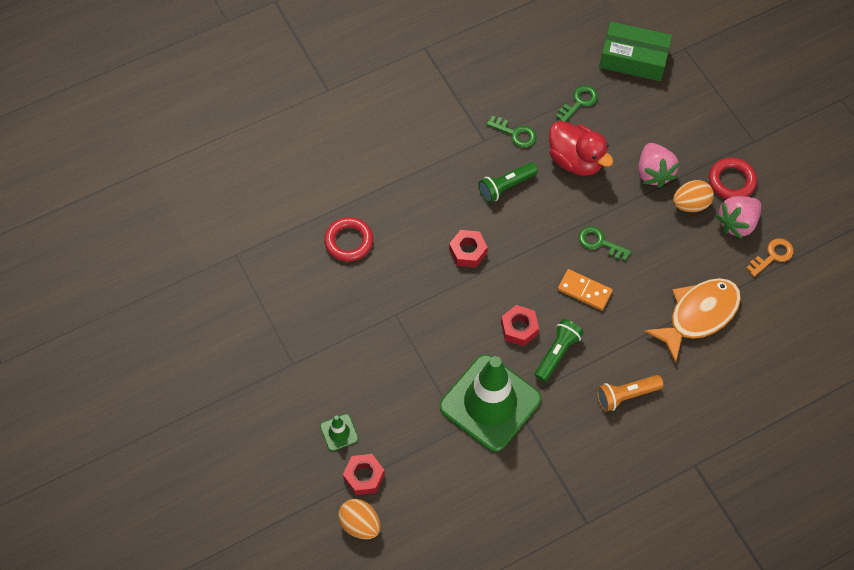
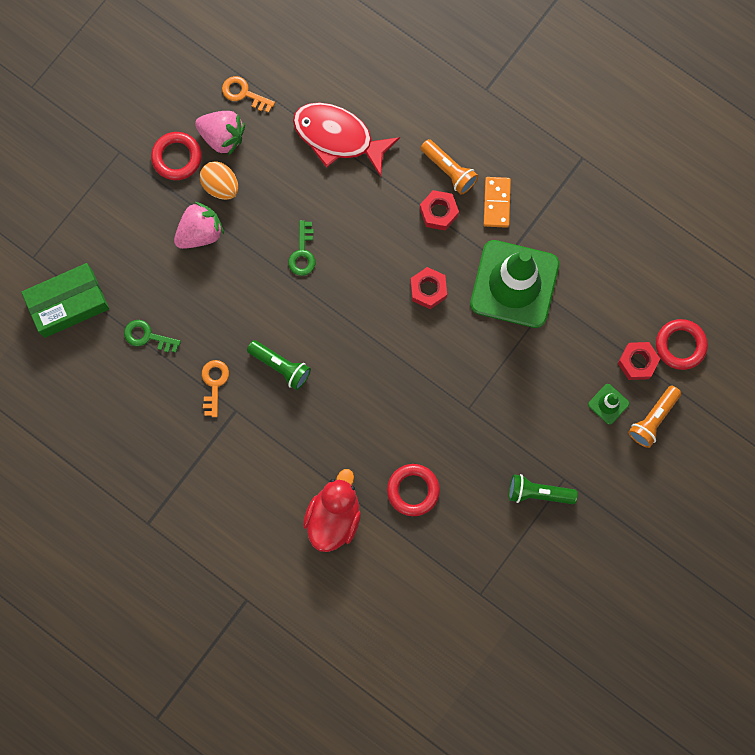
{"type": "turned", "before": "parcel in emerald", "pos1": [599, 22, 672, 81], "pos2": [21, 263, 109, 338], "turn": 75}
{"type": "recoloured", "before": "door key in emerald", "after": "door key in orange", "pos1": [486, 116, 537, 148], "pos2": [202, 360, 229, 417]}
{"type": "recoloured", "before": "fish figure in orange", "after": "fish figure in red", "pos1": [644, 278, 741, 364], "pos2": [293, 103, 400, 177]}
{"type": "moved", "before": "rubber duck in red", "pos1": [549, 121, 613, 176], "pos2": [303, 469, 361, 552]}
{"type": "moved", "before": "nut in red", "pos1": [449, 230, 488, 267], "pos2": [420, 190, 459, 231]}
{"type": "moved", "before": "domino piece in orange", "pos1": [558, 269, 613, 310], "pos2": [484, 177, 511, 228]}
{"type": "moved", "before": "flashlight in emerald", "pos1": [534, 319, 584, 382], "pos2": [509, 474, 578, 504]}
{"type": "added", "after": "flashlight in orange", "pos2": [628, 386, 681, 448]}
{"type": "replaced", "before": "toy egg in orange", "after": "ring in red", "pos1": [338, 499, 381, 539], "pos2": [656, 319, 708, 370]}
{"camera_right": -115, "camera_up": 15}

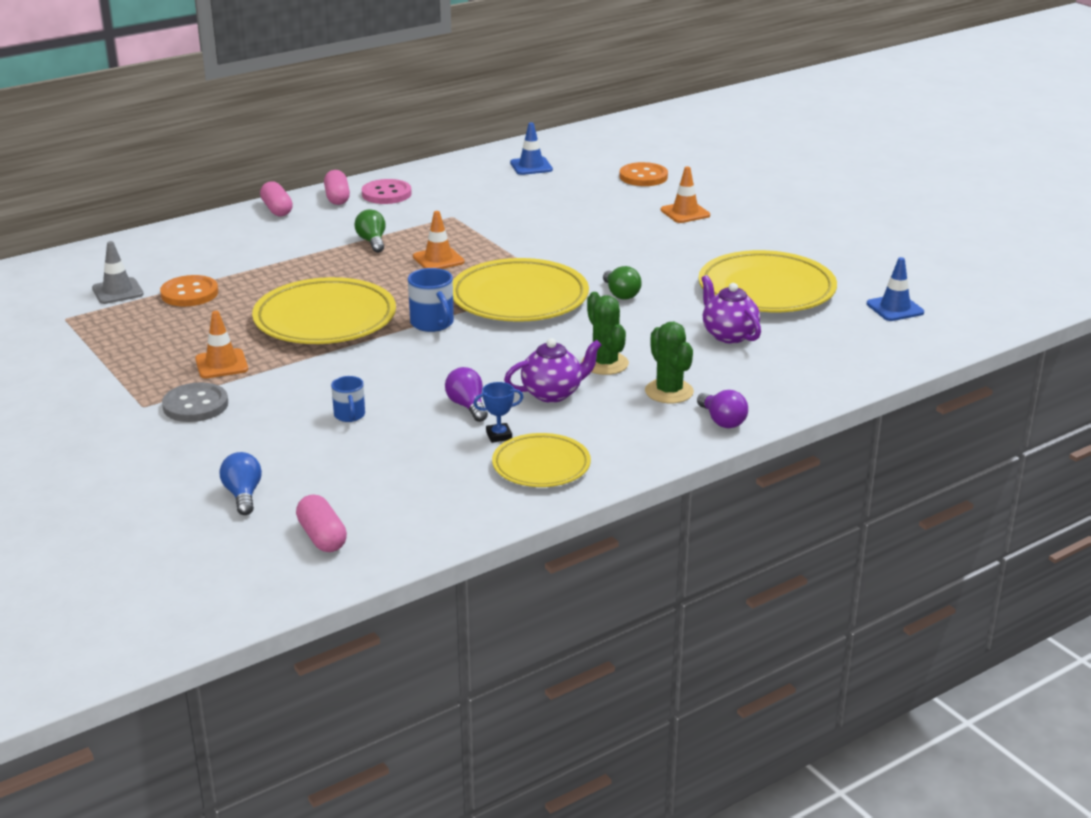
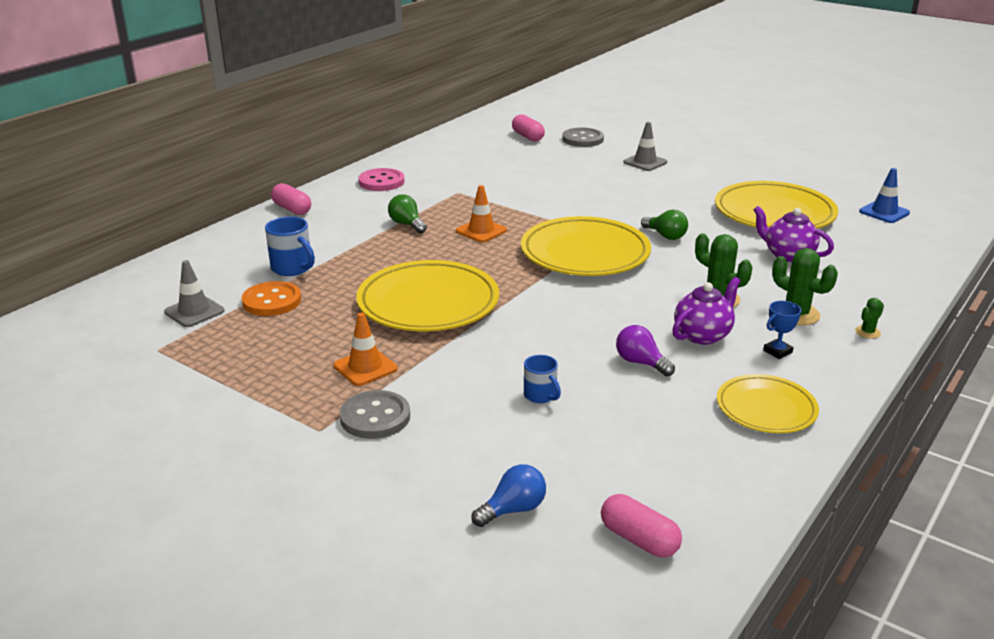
{"type": "moved", "before": "tea mug in blue", "pos1": [408, 268, 454, 332], "pos2": [265, 216, 315, 276]}
{"type": "turned", "before": "bulb in blue", "pos1": [220, 452, 262, 515], "pos2": [471, 464, 546, 527], "turn": 90}
{"type": "moved", "before": "capsule in pink", "pos1": [324, 170, 350, 205], "pos2": [512, 114, 545, 141]}
{"type": "recoloured", "before": "sewing button in orange", "after": "sewing button in gray", "pos1": [619, 162, 668, 186], "pos2": [562, 128, 604, 147]}
{"type": "recoloured", "before": "traffic cone in orange", "after": "traffic cone in gray", "pos1": [661, 166, 710, 223], "pos2": [623, 122, 667, 171]}
{"type": "moved", "before": "trophy in blue", "pos1": [473, 382, 523, 443], "pos2": [763, 301, 801, 359]}
{"type": "replaced", "before": "bulb in royal purple", "after": "cactus in emerald", "pos1": [697, 390, 748, 428], "pos2": [855, 298, 884, 339]}
{"type": "removed", "before": "traffic cone in blue", "pos1": [510, 122, 553, 175]}
{"camera_right": -20, "camera_up": 0}

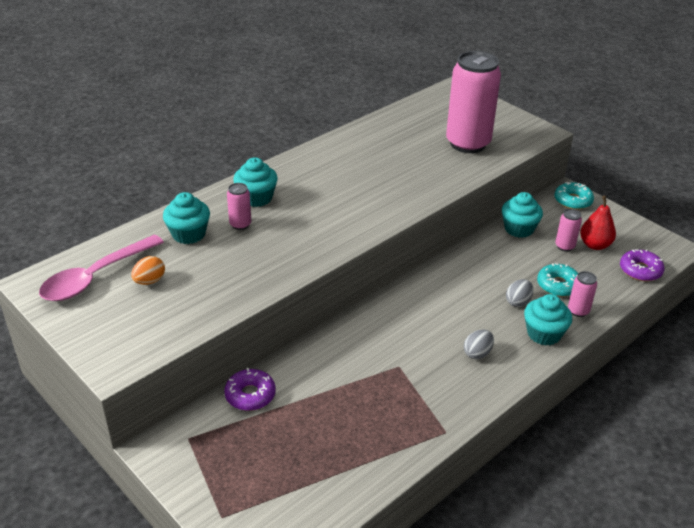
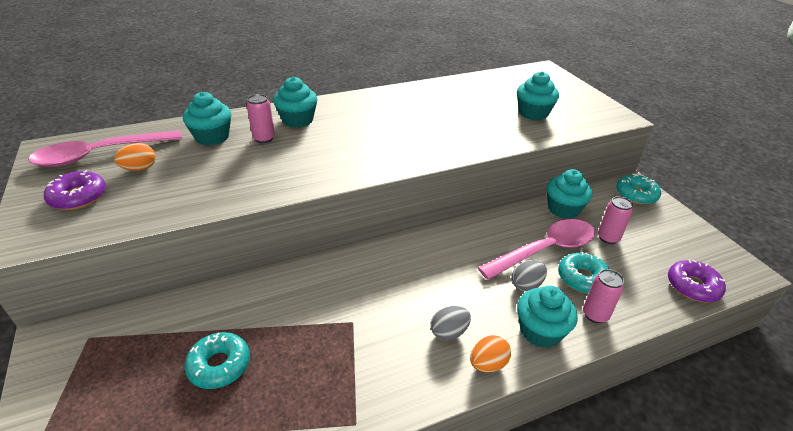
{"type": "moved", "before": "doughnut in royal purple", "pos1": [224, 368, 276, 411], "pos2": [44, 170, 106, 210]}
{"type": "added", "after": "doughnut in aqua", "pos2": [184, 332, 250, 389]}
{"type": "added", "after": "toy egg in orange", "pos2": [470, 335, 511, 373]}
{"type": "added", "after": "spoon in pink", "pos2": [478, 219, 595, 280]}
{"type": "replaced", "before": "can in pink", "after": "muffin in aqua", "pos1": [446, 51, 501, 153], "pos2": [517, 71, 559, 120]}
{"type": "removed", "before": "toy pear in red", "pos1": [580, 196, 616, 250]}
{"camera_right": 20, "camera_up": 0}

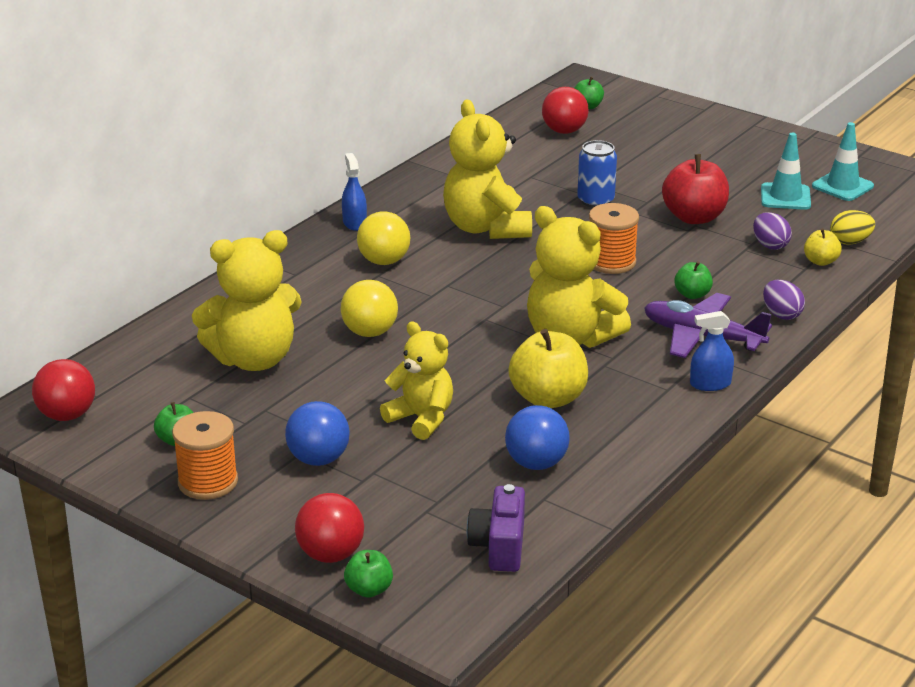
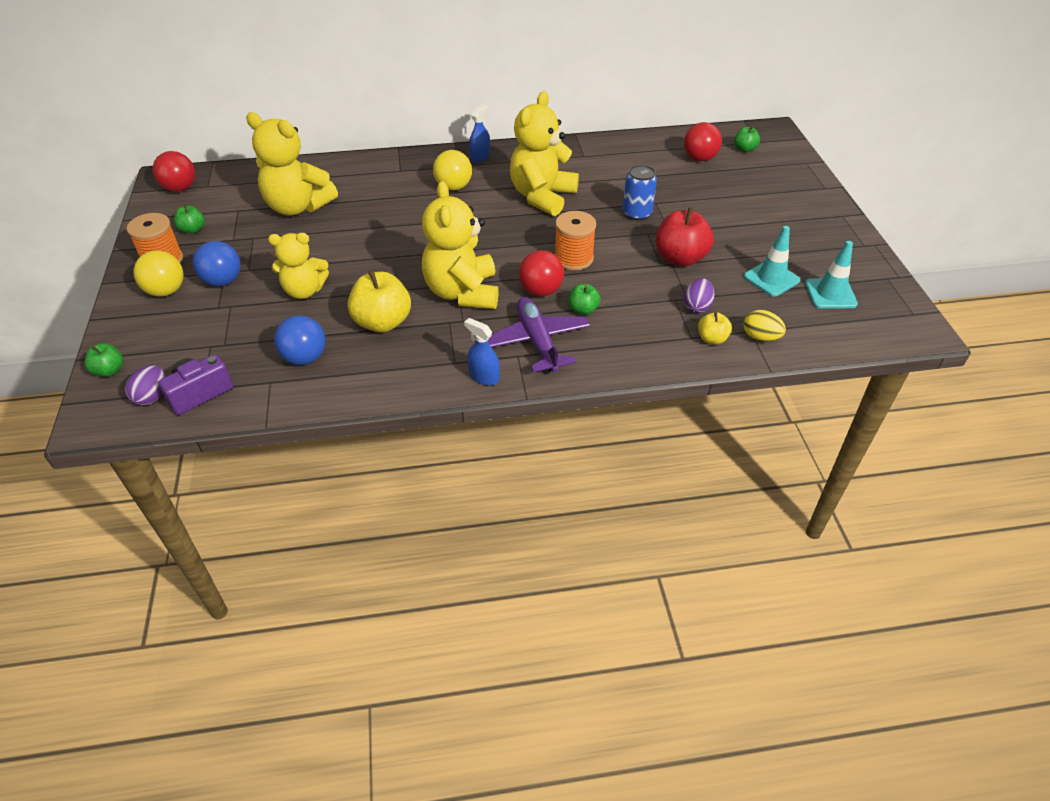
{"type": "moved", "before": "toy egg in royal purple", "pos1": [763, 280, 805, 320], "pos2": [125, 365, 165, 406]}
{"type": "moved", "before": "sphere in golden", "pos1": [341, 280, 398, 337], "pos2": [134, 250, 184, 297]}
{"type": "turned", "before": "teddy bear in golden", "pos1": [380, 321, 453, 440], "pos2": [268, 233, 329, 299], "turn": 90}
{"type": "moved", "before": "sphere in red", "pos1": [295, 493, 364, 563], "pos2": [519, 250, 564, 296]}
{"camera_right": 45, "camera_up": 15}

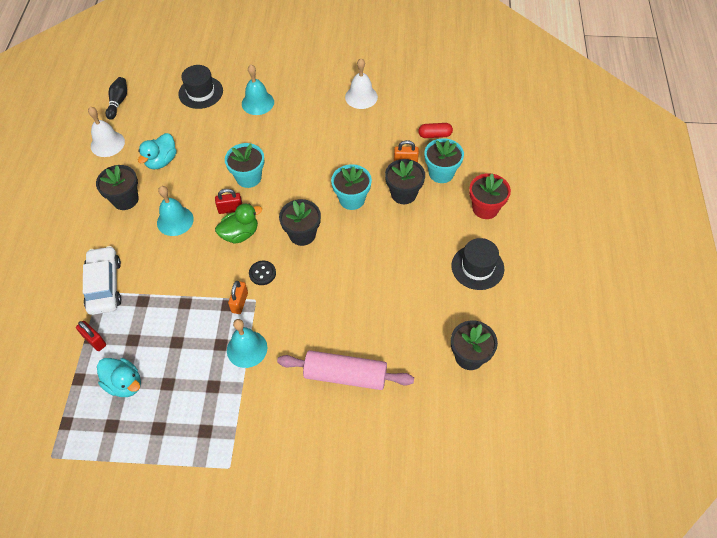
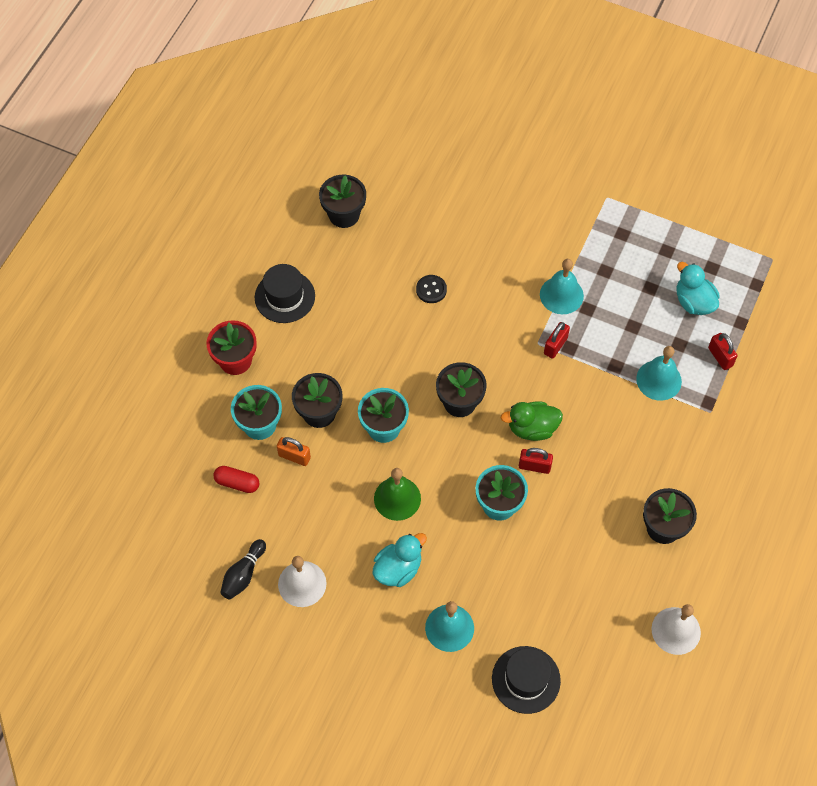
{"type": "moved", "before": "tenpin in jet-black", "pos1": [105, 77, 127, 120], "pos2": [220, 539, 266, 600]}
{"type": "moved", "before": "rubber duck in aqua", "pos1": [138, 133, 177, 169], "pos2": [373, 533, 427, 587]}
{"type": "added", "after": "school bell in emerald", "pos2": [374, 468, 421, 521]}
{"type": "moved", "before": "sewing button in jet-black", "pos1": [249, 261, 276, 285], "pos2": [416, 275, 447, 303]}
{"type": "recoloured", "before": "small lock in orange", "after": "small lock in red", "pos1": [228, 281, 248, 314], "pos2": [544, 322, 570, 359]}
{"type": "moved", "before": "school bell in aqua", "pos1": [157, 186, 194, 236], "pos2": [636, 346, 682, 401]}
{"type": "removed", "before": "toy car in snow-white", "pos1": [83, 246, 121, 315]}
{"type": "removed", "before": "pastry roller in pink", "pos1": [277, 350, 414, 390]}
{"camera_right": -160, "camera_up": 5}

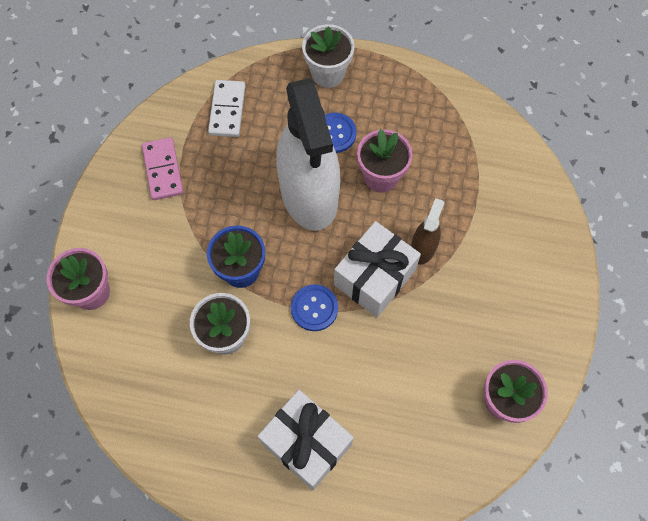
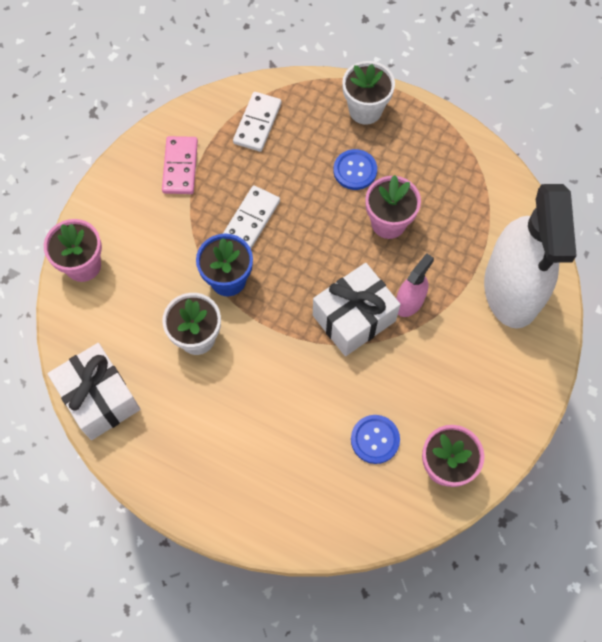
{"type": "moved", "before": "present in snow-white", "pos1": [258, 390, 354, 490], "pos2": [48, 343, 140, 440]}
{"type": "added", "after": "domino piece in snow-white", "pos2": [223, 185, 280, 249]}
{"type": "moved", "before": "sewing button in blue", "pos1": [291, 284, 338, 331], "pos2": [351, 415, 400, 464]}
{"type": "recoloured", "before": "spray cleaner in dark brown", "after": "spray cleaner in pink", "pos1": [411, 198, 444, 265], "pos2": [396, 253, 434, 317]}
{"type": "moved", "before": "spray cleaner in snow-white", "pos1": [276, 78, 340, 231], "pos2": [484, 184, 577, 329]}
{"camera_right": 15, "camera_up": 0}

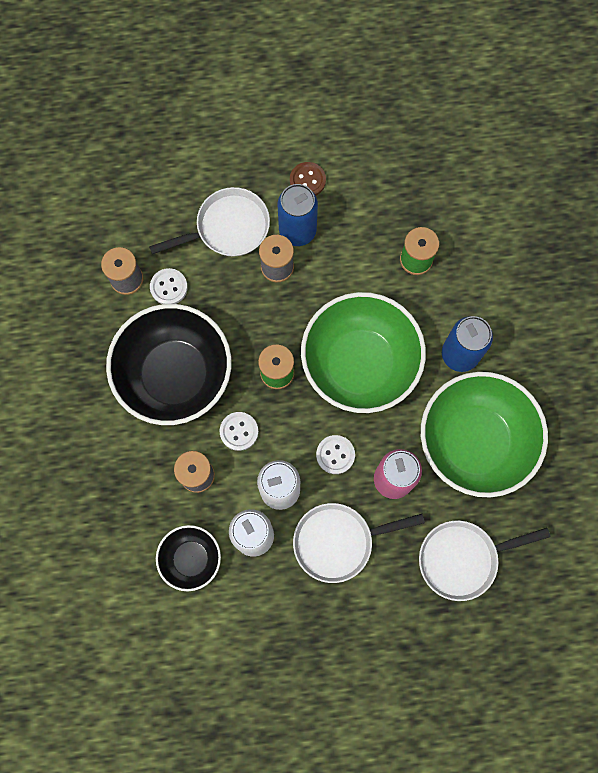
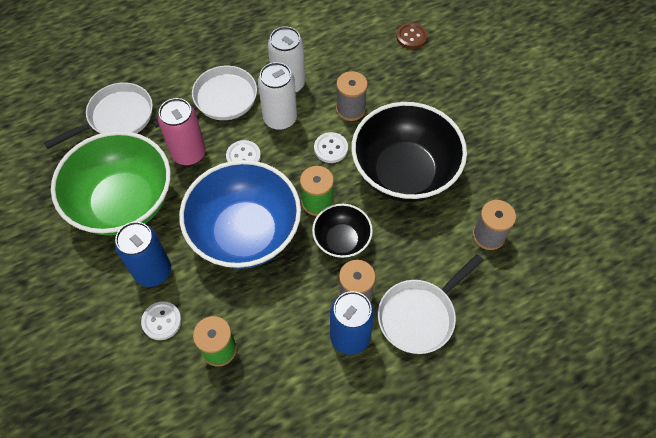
{"type": "moved", "before": "sewing button in snow-white", "pos1": [150, 268, 188, 304], "pos2": [141, 301, 182, 340]}
{"type": "recoloured", "before": "bowl in emerald", "after": "bowl in blue", "pos1": [301, 292, 426, 413], "pos2": [179, 160, 301, 269]}
{"type": "moved", "before": "bowl in jet-black", "pos1": [156, 525, 221, 591], "pos2": [312, 204, 373, 258]}
{"type": "moved", "before": "sewing button in dark brown", "pos1": [290, 162, 326, 196], "pos2": [396, 23, 428, 49]}
{"camera_right": 160, "camera_up": -15}

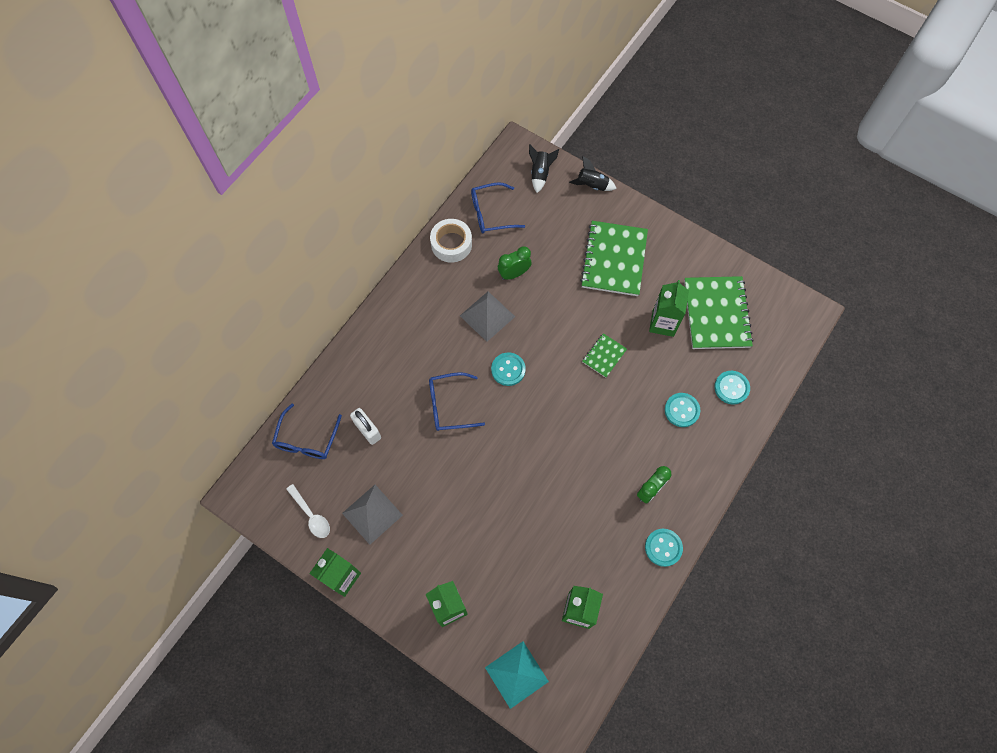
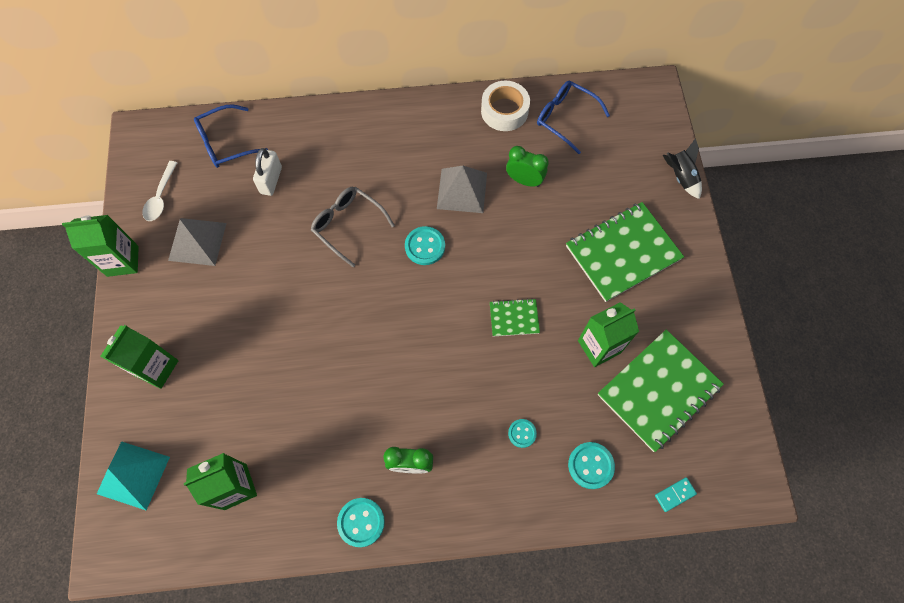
{"type": "recoloured", "before": "spectacles in blue", "after": "spectacles in gray", "pos1": [429, 372, 485, 431], "pos2": [311, 187, 395, 267]}
{"type": "resized", "before": "sewing button in aqua", "pos1": [665, 393, 700, 427], "pos2": [508, 419, 537, 448], "scale": 0.63}
{"type": "added", "after": "domino piece in aqua", "pos2": [655, 477, 697, 512]}
{"type": "removed", "before": "rocket in jet-black", "pos1": [529, 144, 559, 193]}
{"camera_right": 50, "camera_up": 0}

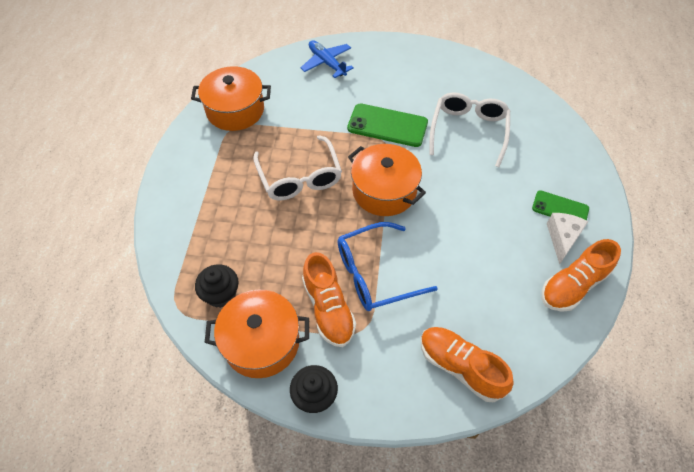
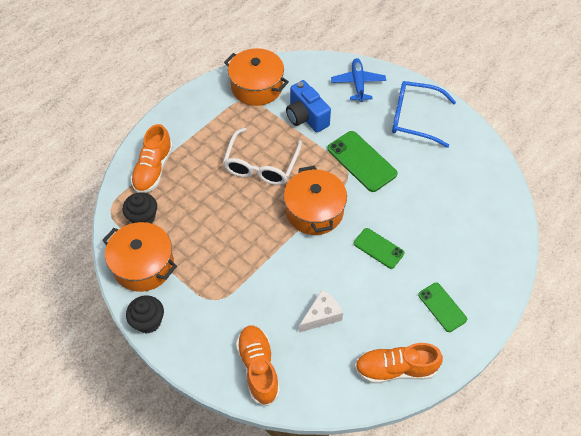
{"type": "moved", "before": "sneaker in orange", "pos1": [302, 252, 356, 347], "pos2": [131, 124, 173, 193]}
{"type": "added", "after": "camera in blue", "pos2": [286, 80, 331, 132]}
{"type": "moved", "before": "cheese in snow-white", "pos1": [547, 213, 589, 265], "pos2": [299, 289, 343, 332]}
{"type": "added", "after": "mobile phone in emerald", "pos2": [354, 228, 404, 269]}
{"type": "moved", "before": "spectacles in blue", "pos1": [338, 222, 438, 311], "pos2": [392, 81, 456, 148]}
{"type": "removed", "before": "spectacles in snow-white", "pos1": [429, 93, 510, 167]}
{"camera_right": 35, "camera_up": 0}

